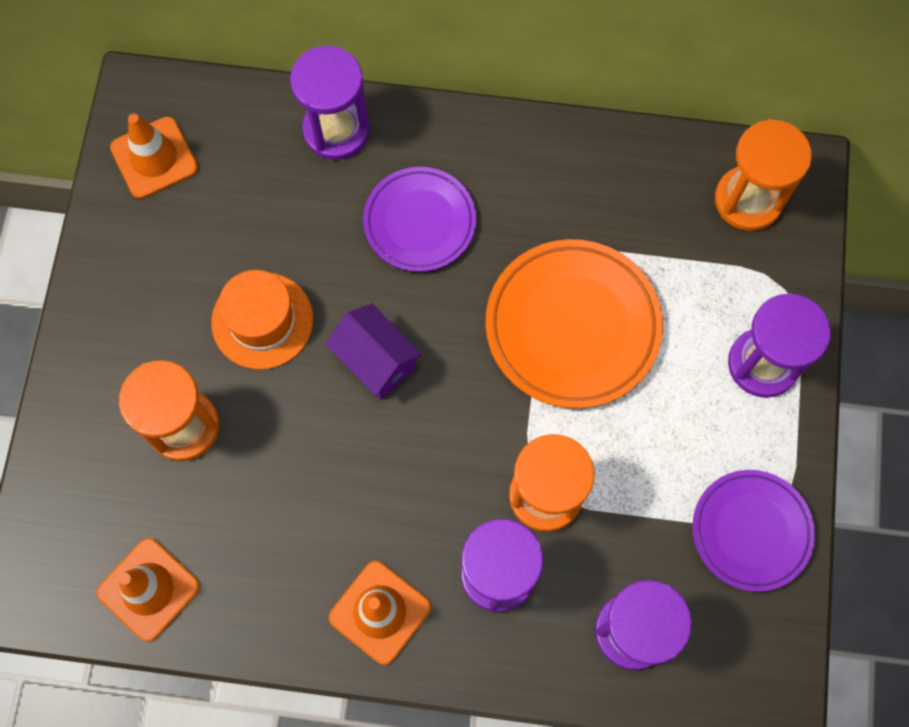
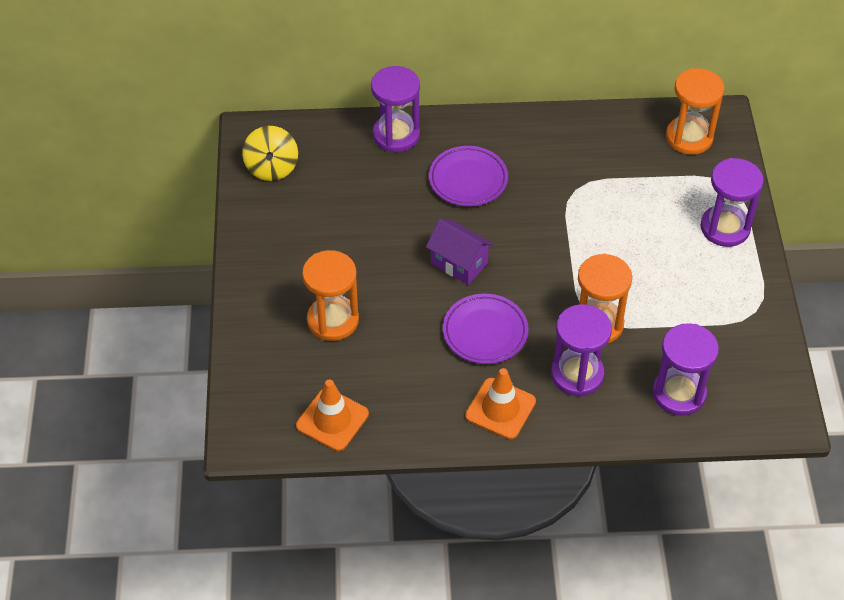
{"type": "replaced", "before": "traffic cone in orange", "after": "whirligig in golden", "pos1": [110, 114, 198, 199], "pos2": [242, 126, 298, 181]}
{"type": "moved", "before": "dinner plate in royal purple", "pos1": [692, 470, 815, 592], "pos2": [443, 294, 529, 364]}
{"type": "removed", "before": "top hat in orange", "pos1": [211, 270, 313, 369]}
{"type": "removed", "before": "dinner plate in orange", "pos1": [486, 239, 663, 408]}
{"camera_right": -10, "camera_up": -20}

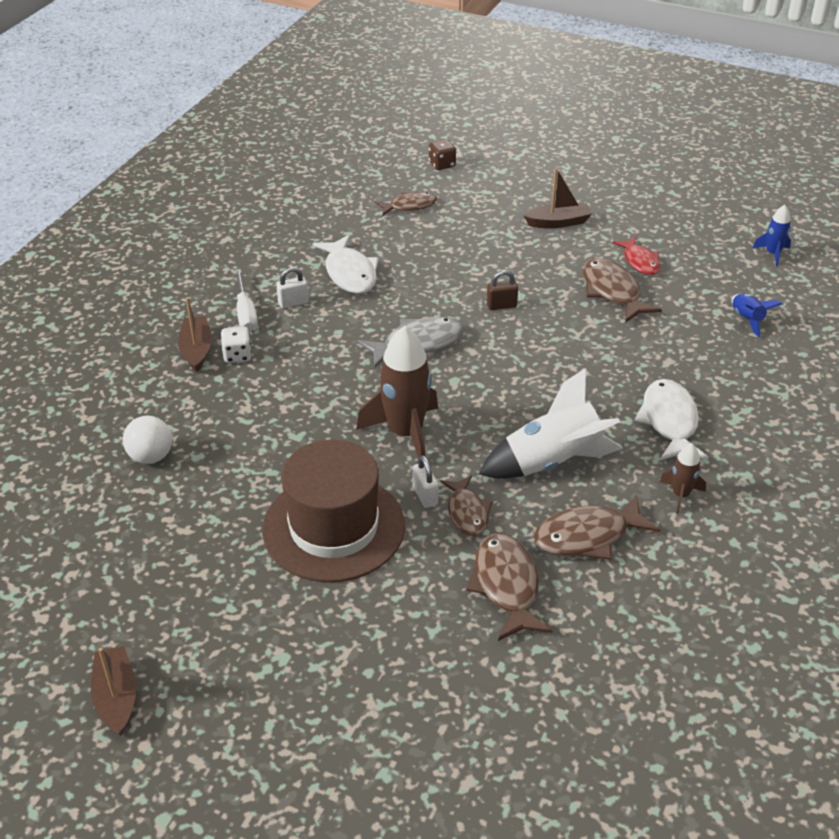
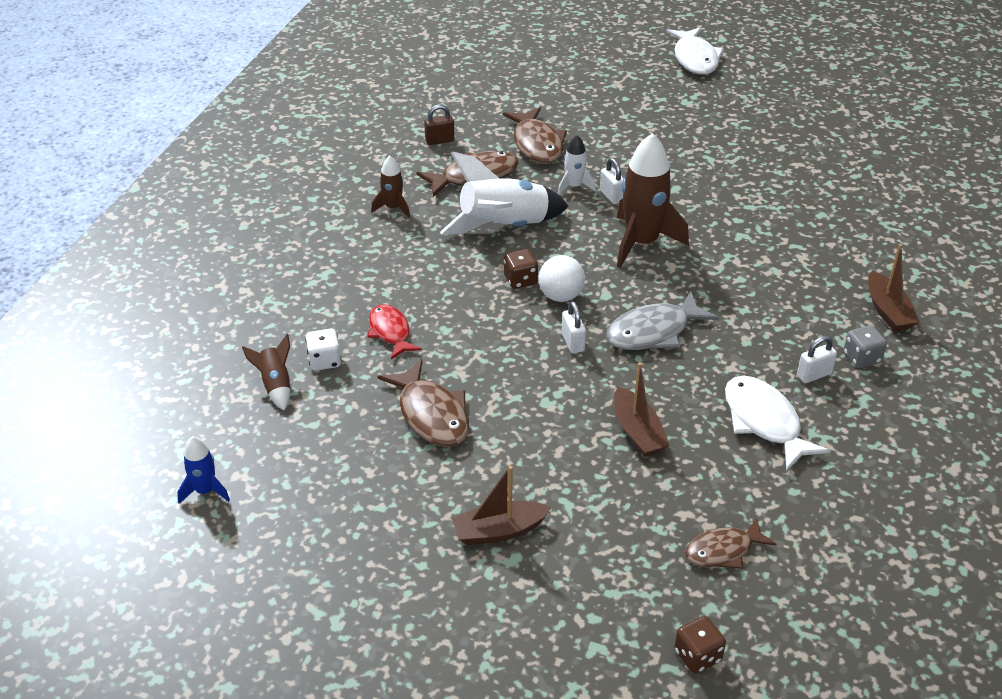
{"type": "recoloured", "before": "rocket in blue", "after": "rocket in dark brown", "pos1": [731, 293, 782, 337], "pos2": [242, 334, 291, 411]}
{"type": "moved", "before": "die in snow-white", "pos1": [221, 326, 252, 363], "pos2": [305, 328, 341, 371]}
{"type": "moved", "before": "fish figure in red", "pos1": [613, 237, 660, 275], "pos2": [368, 304, 422, 359]}
{"type": "moved", "before": "small lock in dark brown", "pos1": [487, 270, 518, 310], "pos2": [424, 104, 455, 145]}
{"type": "added", "after": "die in dark brown", "pos2": [504, 249, 538, 289]}
{"type": "moved", "before": "sphere in snow-white", "pos1": [123, 416, 172, 464], "pos2": [538, 255, 585, 302]}
{"type": "replaced", "before": "fish figure in dark brown", "after": "rocket in snow-white", "pos1": [440, 475, 492, 536], "pos2": [558, 135, 596, 195]}
{"type": "added", "after": "small lock in snow-white", "pos2": [561, 301, 586, 353]}
{"type": "moved", "before": "sailboat in dark brown", "pos1": [91, 646, 136, 736], "pos2": [614, 362, 670, 457]}
{"type": "moved", "before": "fish figure in snow-white", "pos1": [635, 379, 708, 461], "pos2": [666, 27, 724, 75]}
{"type": "replaced", "before": "flat screwdriver in snow-white", "after": "die in gray", "pos1": [235, 269, 258, 332], "pos2": [843, 325, 887, 368]}
{"type": "removed", "before": "top hat in dark brown", "pos1": [262, 440, 405, 582]}
{"camera_right": 175, "camera_up": 0}

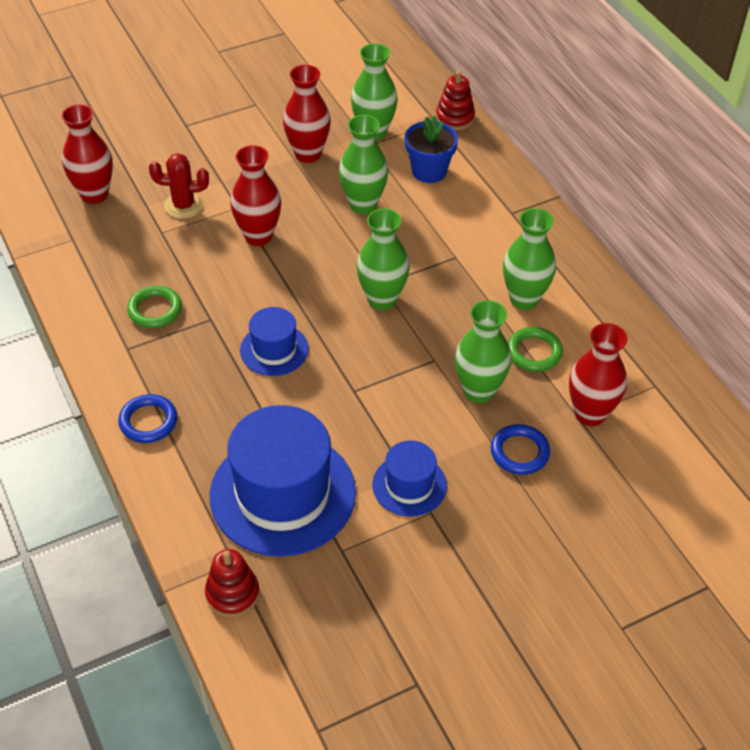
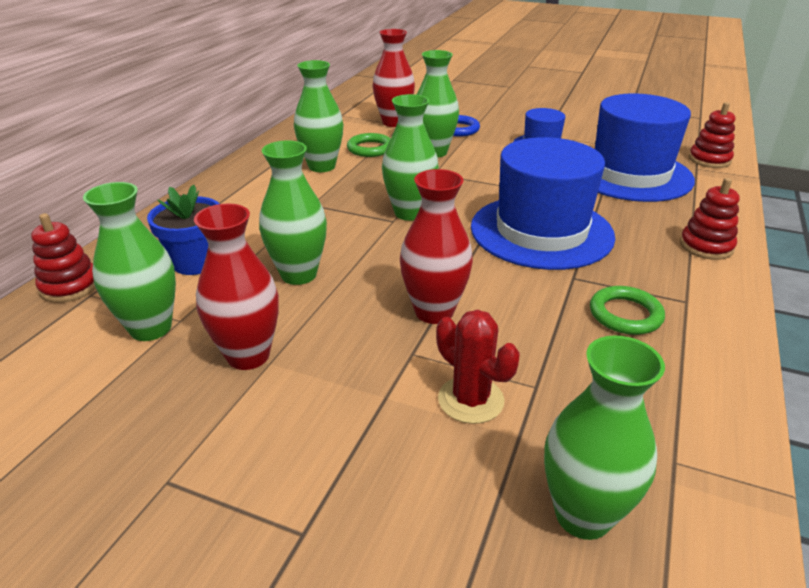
{"type": "resized", "before": "top hat in blue", "pos1": [240, 307, 309, 376], "pos2": [471, 137, 615, 270], "scale": 1.94}
{"type": "recoloured", "before": "vase in red", "after": "vase in emerald", "pos1": [61, 104, 113, 204], "pos2": [544, 335, 665, 540]}
{"type": "replaced", "before": "ring in blue", "after": "stacking toy in red", "pos1": [118, 394, 177, 443], "pos2": [680, 178, 740, 260]}
{"camera_right": -130, "camera_up": -15}

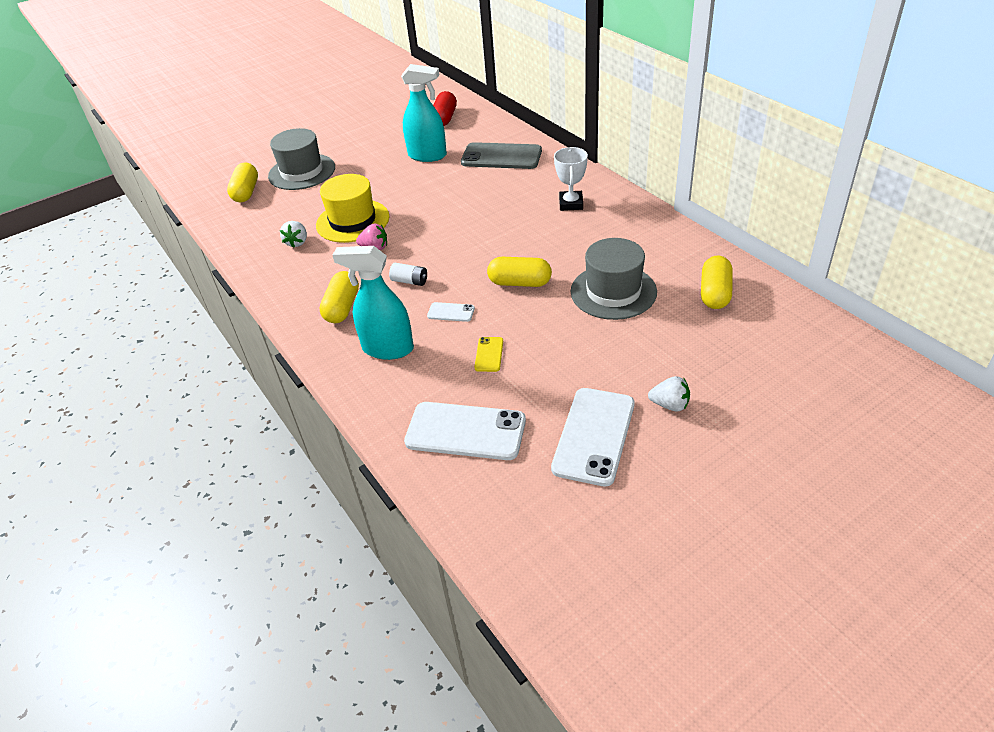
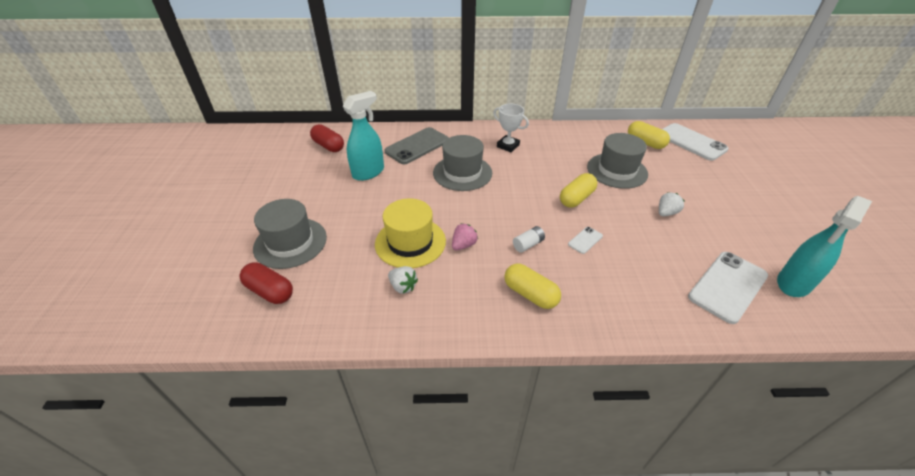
{"type": "recoloured", "before": "capsule in golden", "after": "capsule in red", "pos1": [227, 162, 258, 202], "pos2": [239, 262, 293, 304]}
{"type": "added", "after": "top hat in gray", "pos2": [433, 135, 492, 191]}
{"type": "moved", "before": "toy strawberry in snow-white", "pos1": [648, 376, 690, 412], "pos2": [659, 192, 684, 216]}
{"type": "moved", "before": "mobile phone in snow-white", "pos1": [551, 388, 635, 487], "pos2": [662, 123, 729, 161]}
{"type": "moved", "before": "spray cleaner in aqua", "pos1": [333, 246, 414, 360], "pos2": [777, 196, 872, 297]}
{"type": "removed", "before": "mobile phone in golden", "pos1": [474, 337, 503, 372]}
{"camera_right": -60, "camera_up": 0}

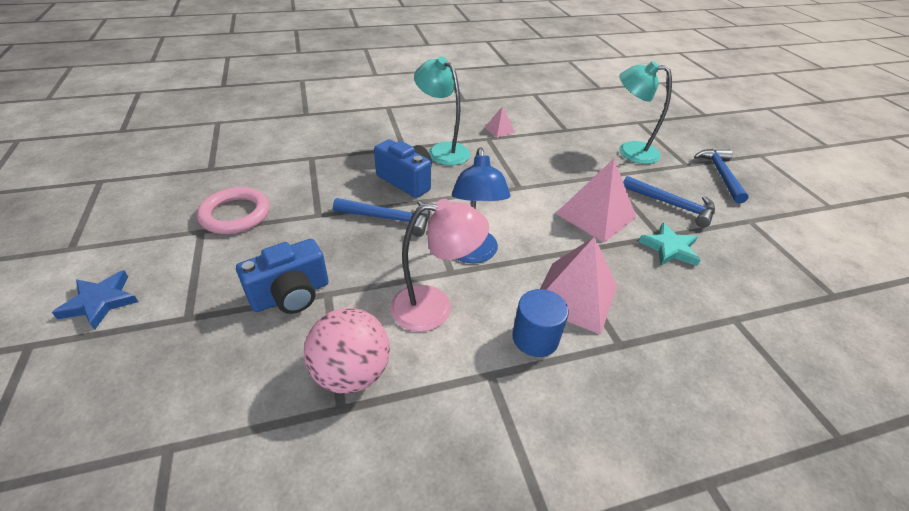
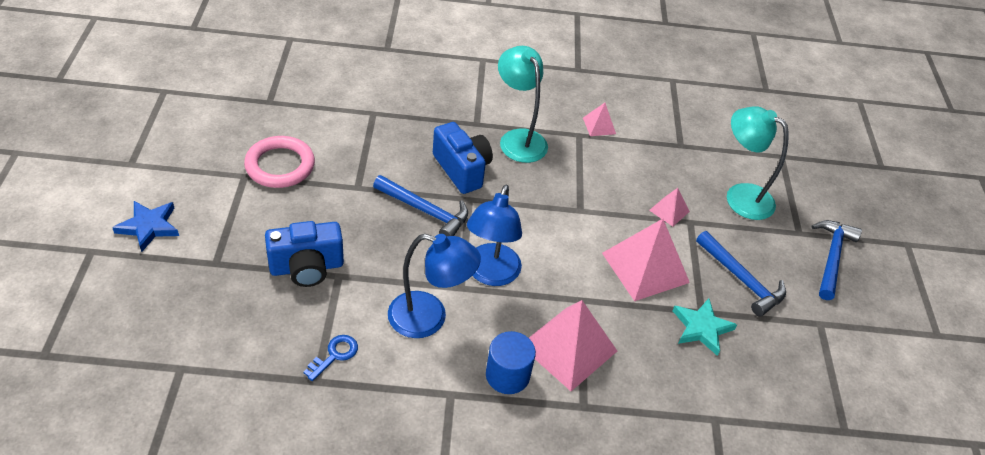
{"type": "replaced", "before": "sphere in pink", "after": "door key in blue", "pos1": [304, 308, 390, 394], "pos2": [303, 335, 358, 381]}
{"type": "recoloured", "before": "lamp in pink", "after": "lamp in blue", "pos1": [390, 199, 489, 332], "pos2": [388, 234, 481, 338]}
{"type": "added", "after": "solid pyramid in pink", "pos2": [649, 188, 690, 227]}
{"camera_right": 15, "camera_up": 5}

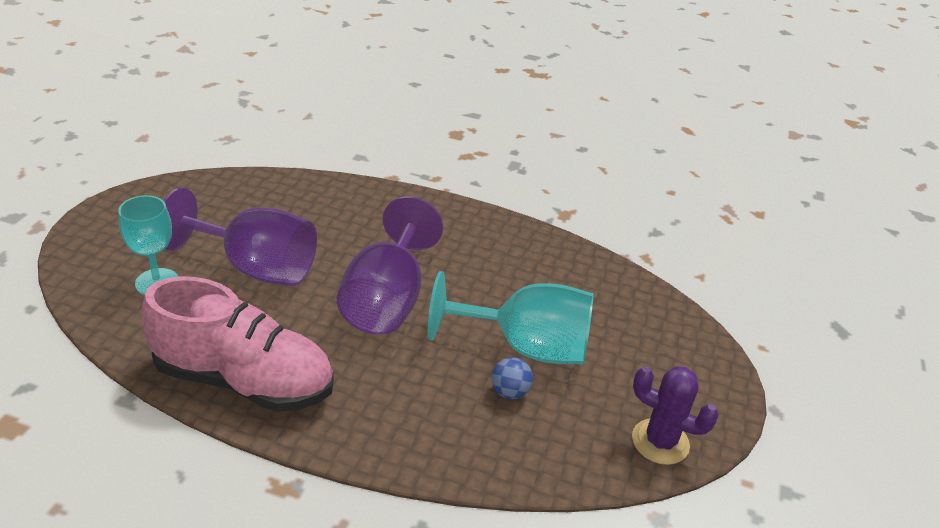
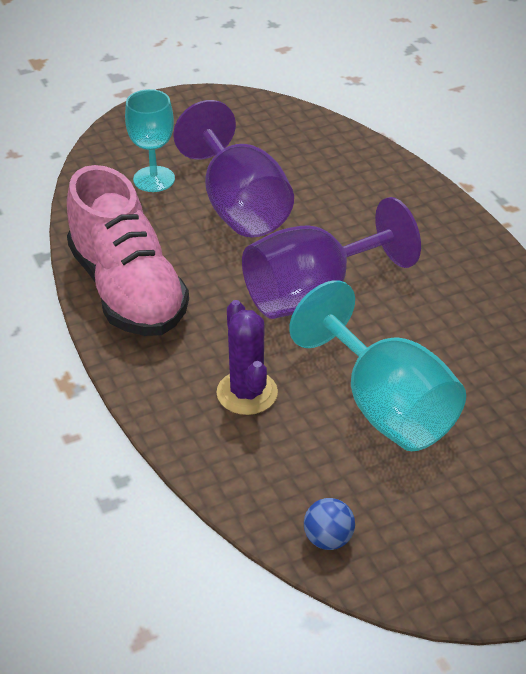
{"type": "moved", "before": "cactus in royal purple", "pos1": [632, 366, 719, 465], "pos2": [216, 300, 278, 415]}
{"type": "moved", "before": "sphere in blue", "pos1": [491, 357, 533, 399], "pos2": [304, 498, 355, 550]}
{"camera_right": 50, "camera_up": 5}

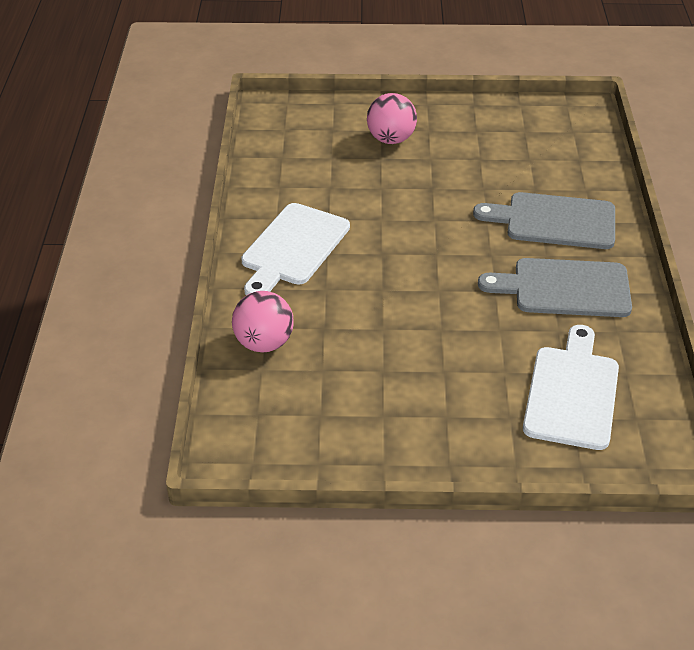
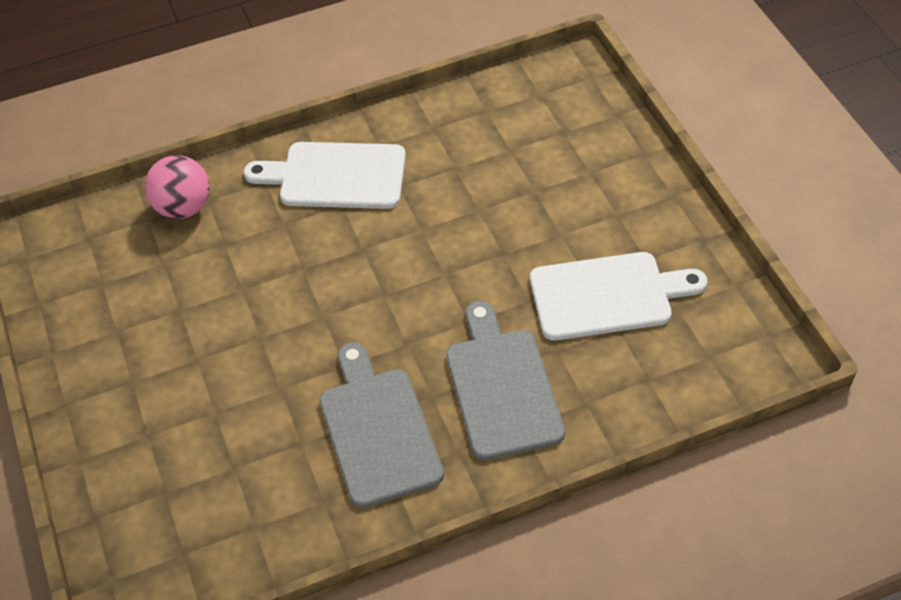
{"type": "moved", "before": "cutting board in snow-white", "pos1": [523, 325, 619, 450], "pos2": [530, 252, 708, 341]}
{"type": "removed", "before": "sphere in pink", "pos1": [367, 93, 417, 144]}
{"camera_right": 70, "camera_up": 10}

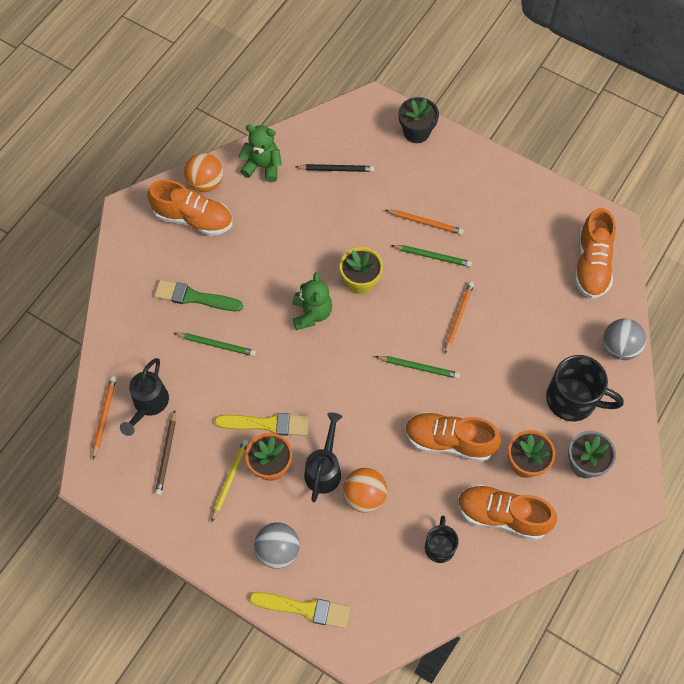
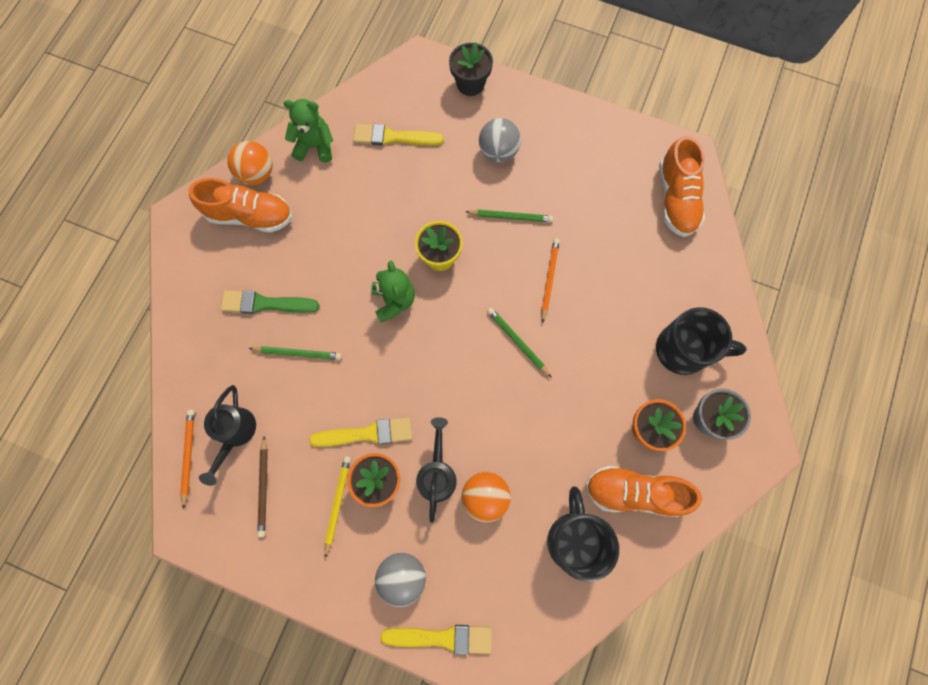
{"type": "replaced", "before": "pencil in jet-black", "after": "brush in golden", "pos1": [296, 164, 374, 172], "pos2": [353, 124, 444, 146]}
{"type": "moved", "before": "sphere in gray", "pos1": [603, 318, 646, 360], "pos2": [479, 118, 521, 162]}
{"type": "turned", "before": "pencil in emerald", "pos1": [375, 356, 460, 379], "pos2": [487, 308, 552, 378], "turn": -135}
{"type": "resized", "before": "tea mug in jet-black", "pos1": [425, 516, 459, 563], "pos2": [547, 486, 619, 582], "scale": 1.73}
{"type": "removed", "before": "pencil in orange", "pos1": [386, 210, 464, 235]}
{"type": "removed", "before": "sneaker in orange", "pos1": [405, 412, 501, 462]}
{"camera_right": -10, "camera_up": 10}

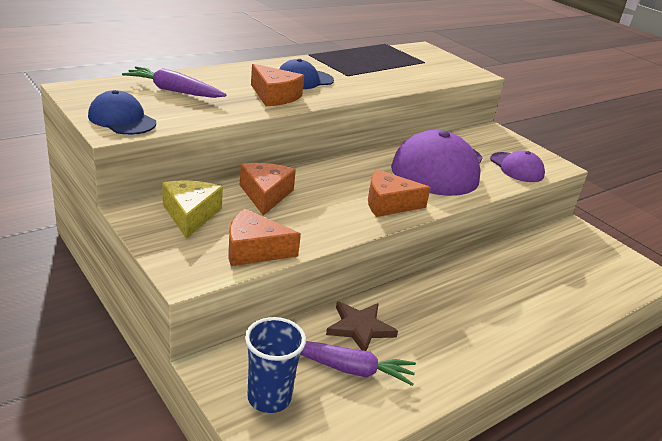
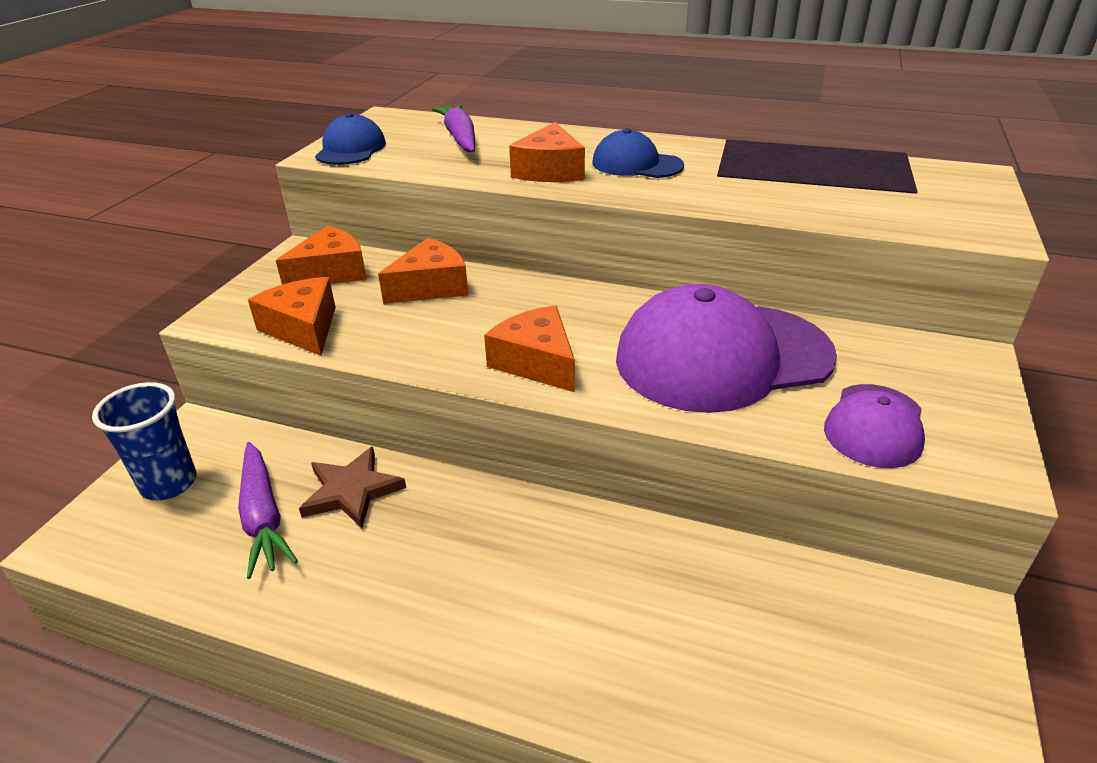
{"type": "recoloured", "before": "cheese in golden", "after": "cheese in orange", "pos1": [162, 180, 223, 239], "pos2": [276, 226, 367, 285]}
{"camera_right": 60, "camera_up": 5}

